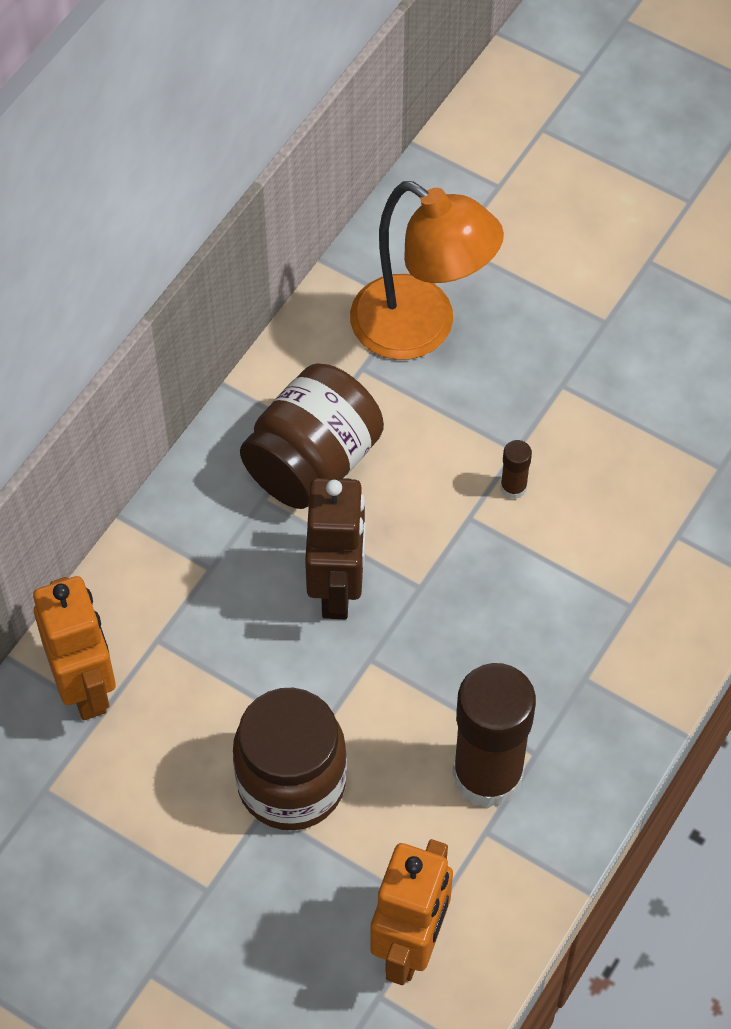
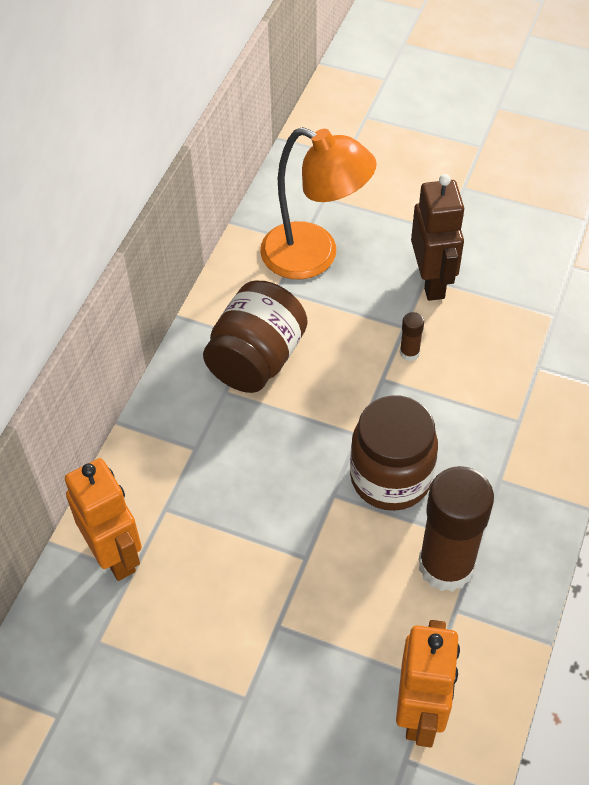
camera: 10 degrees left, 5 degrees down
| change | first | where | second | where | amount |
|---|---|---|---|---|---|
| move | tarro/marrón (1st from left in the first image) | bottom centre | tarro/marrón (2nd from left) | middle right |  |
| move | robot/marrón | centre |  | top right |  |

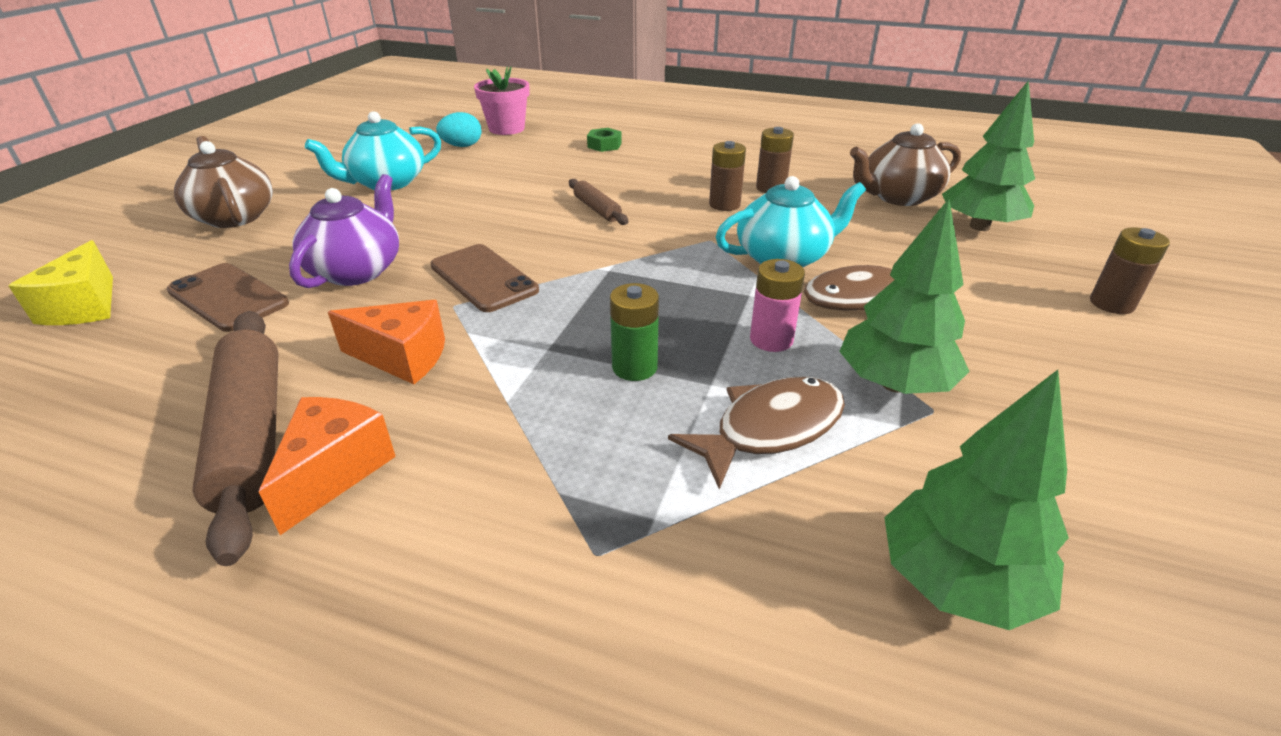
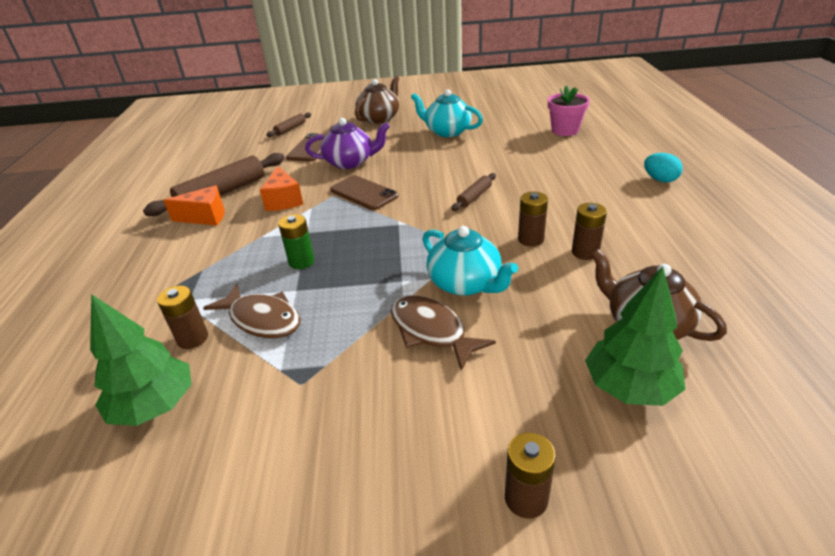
camera: 70 degrees right, 0 degrees up
| change | first | where | second | where | amount |
|---|---|---|---|---|---|
| insert |  |  | pila/marrón (1st from left) | middle left |  |
| replace | queso/amarillo | middle left | rodillo/marrón (2nd from left) | top centre |  |
| rotate | móvil/marrón (2nd from left) | centre |  | centre | 75 degrees counterclockwise |
| move | huevo/turquesa | top centre |  | top right |  |
| delete | tuerca/verde | top centre |  |  |  |
| delete | pila/rosa | centre |  |  |  |
| delete | árbol/verde (1st from left) | middle right |  |  |  |

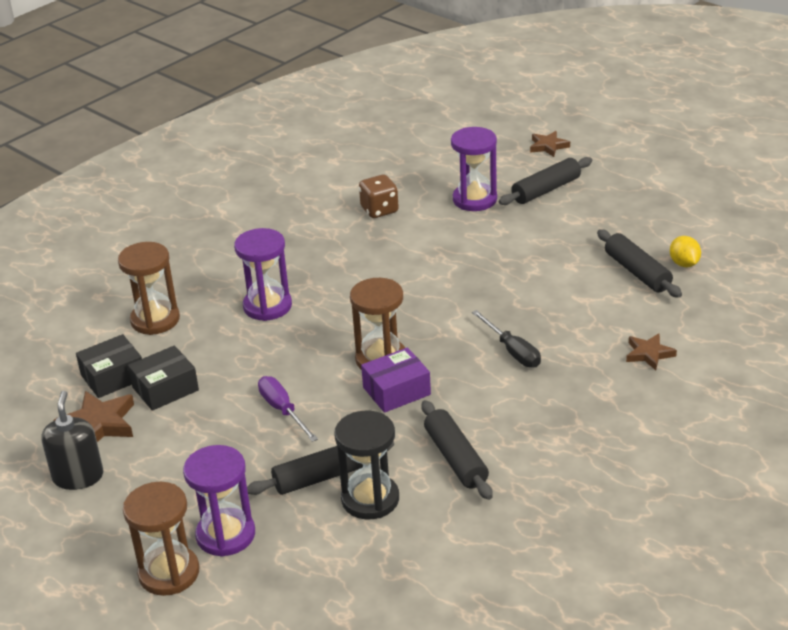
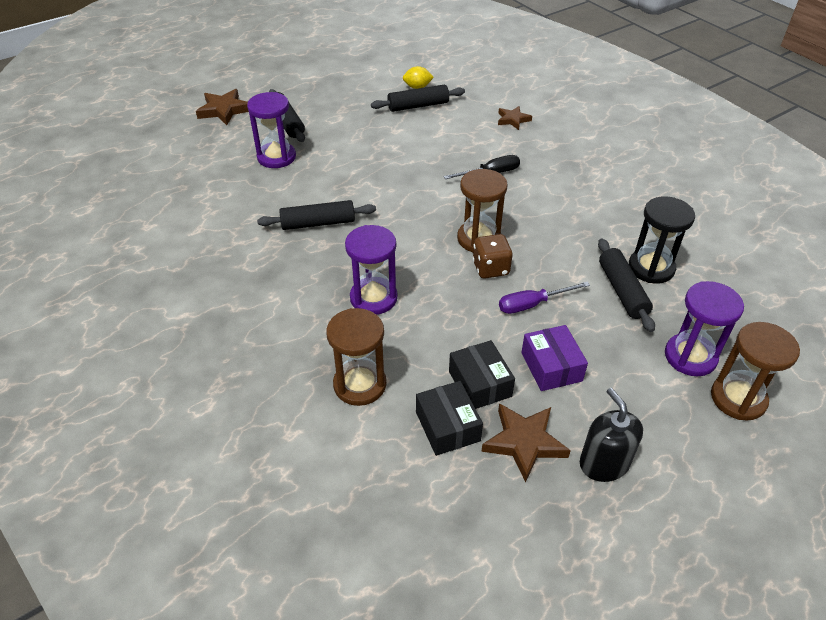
camera: 80 degrees left, 10 degrees up
| change | first | where | second | where | amount |
|---|---|---|---|---|---|
| resize | estrella/marrón (2nd from left in the first image) | top right | estrella/marrón (1st from left) | top left | x1.56 |
| move | rodillo/negro (2nd from left) | bottom centre |  | centre |  |
| move | dado/marrón | top centre |  | centre |  |
| move | caja/morado | centre |  | middle right |  |
| rotate | dispensador de jabón/negro | bottom left |  | bottom right | 60 degrees clockwise |

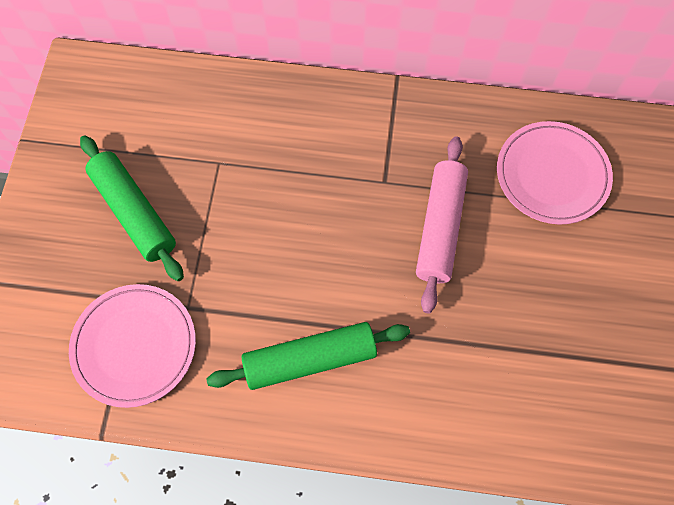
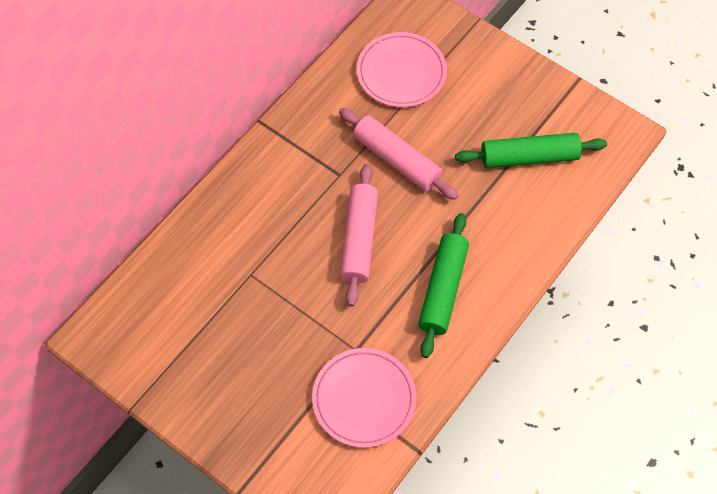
camera: 60 degrees left, 5 degrees down
| change | first | where | second | where | amount |
|---|---|---|---|---|---|
| insert |  |  | rodillo/rosa (1st from left) | centre |  |
| move | rodillo/verde (1st from left in the first image) | middle left | rodillo/verde (2nd from left) | top right |  |

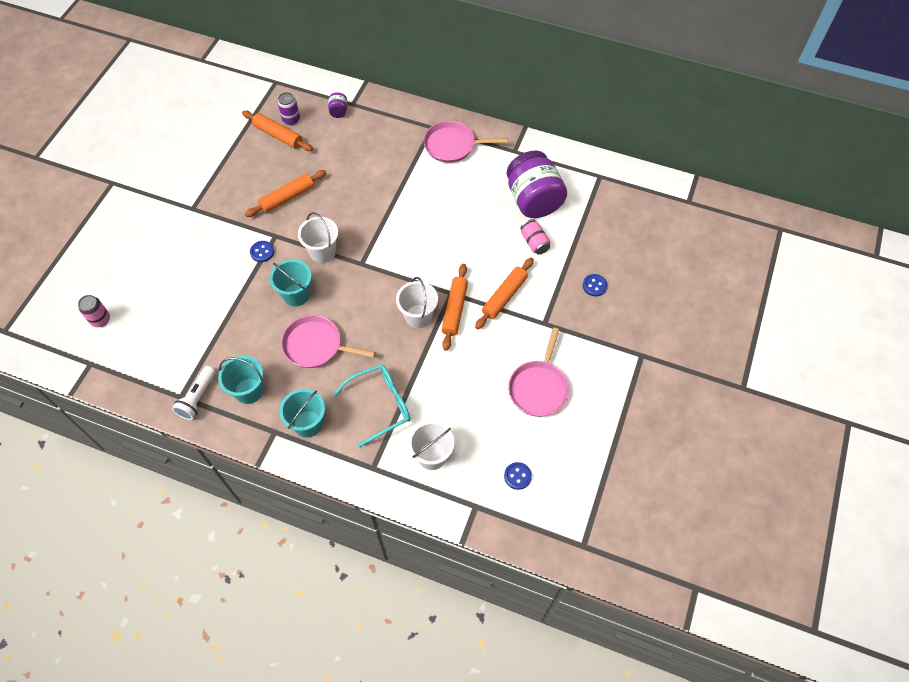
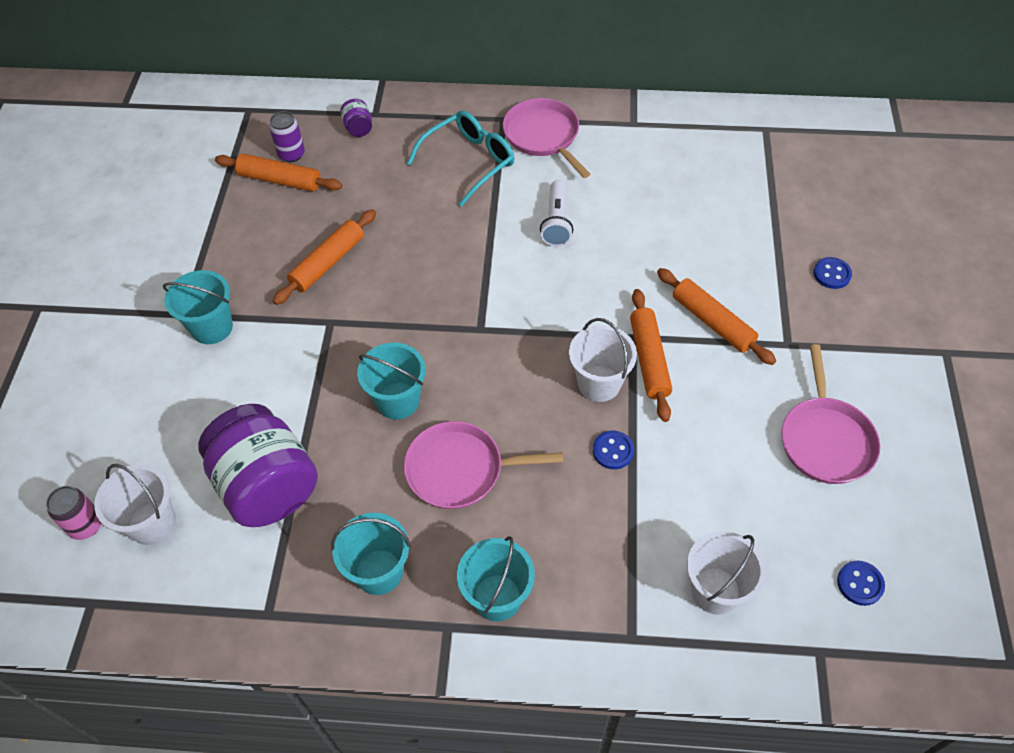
camera: 15 degrees left, 5 degrees down
| change | first | where | second | where | amount |
|---|---|---|---|---|---|
| move | balde/blanco (1st from left) | centre |  | bottom left |  |
| insert |  |  | balde/turquesa (1st from left) | middle left |  |
| move | tarro/morado (2nd from left in the first image) | top centre | tarro/morado (1st from left) | middle left |  |
| move | gafas/turquesa | centre |  | top centre |  |
| rotate | sartén/rosa (2nd from left) | top centre |  | top centre | 75 degrees clockwise |
| move | lámpara de mano/blanco | middle left |  | top centre |  |
| move | botón/azul (1st from left) | middle left |  | centre |  |
| rotate | rodillo/naranja (4th from left) | centre |  | middle right | 60 degrees counterclockwise |
| delete | lata/rosa (2nd from left) | centre |  |  |  |

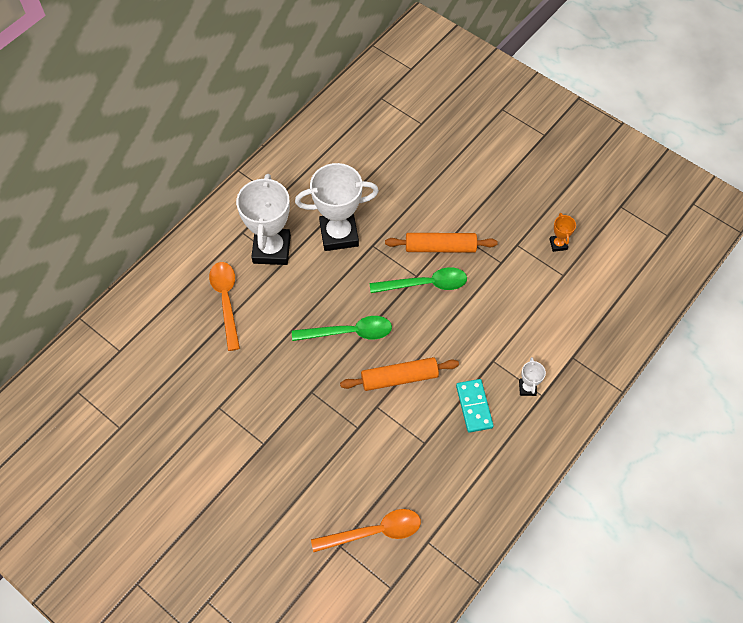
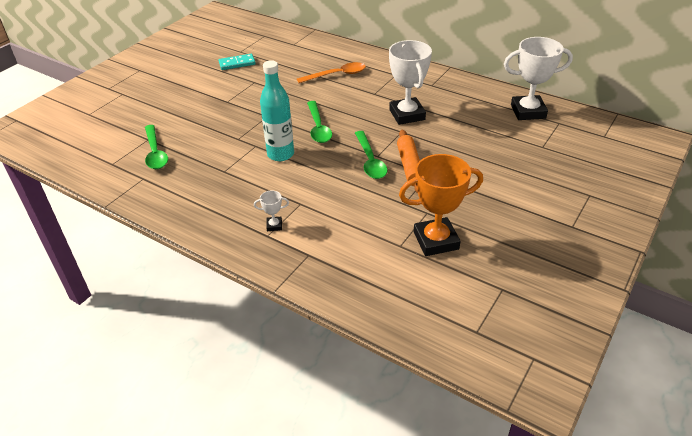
camera: 85 degrees right, 20 degrees down
| change | first | where | second | where | amount |
|---|---|---|---|---|---|
| recolor | cuchara/naranja (2nd from left) | bottom centre | cuchara/verde (1st from left) | middle left |  |
| move | ficha de dominó/turquesa | centre |  | top centre |  |
| replace | rodillo/naranja (1st from left) | centre | botella/turquesa | top centre |  |
| resize | trofeo/naranja | middle right |  | centre | x2.31 |
| move | trofeo/blanco (1st from left in the first image) | centre | trofeo/blanco (3rd from left) | top right |  |

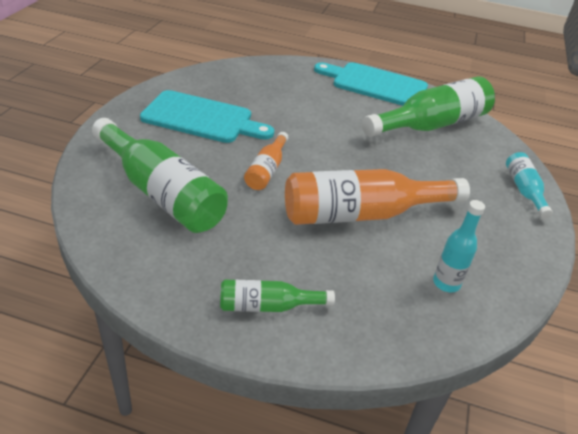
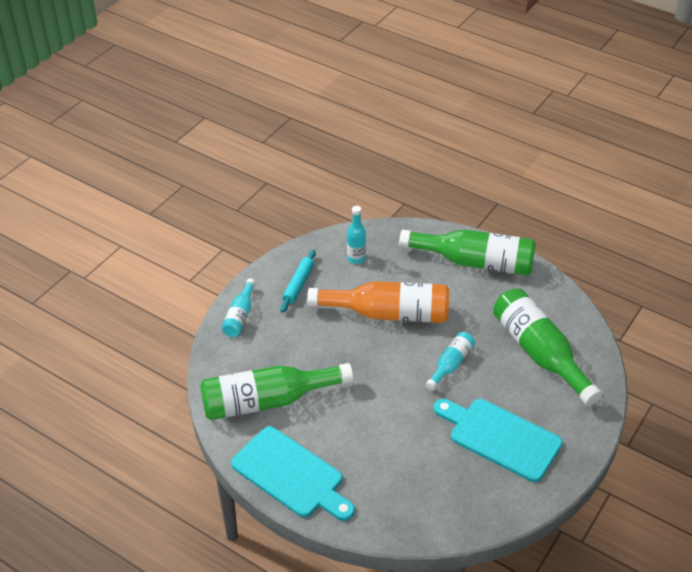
camera: 160 degrees left, 5 degrees up
| change | first | where | second | where | amount |
|---|---|---|---|---|---|
| insert |  |  | rodillo/turquesa | centre |  |
| resize | botella/verde (2nd from left) | bottom centre |  | middle right | x1.96 |
| recolor | botella/naranja (1st from left) | centre | botella/turquesa (3rd from left) | centre |  |

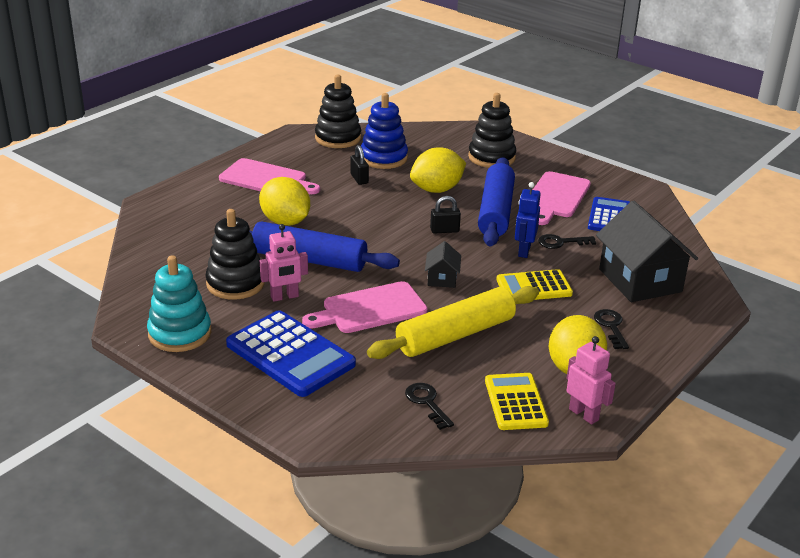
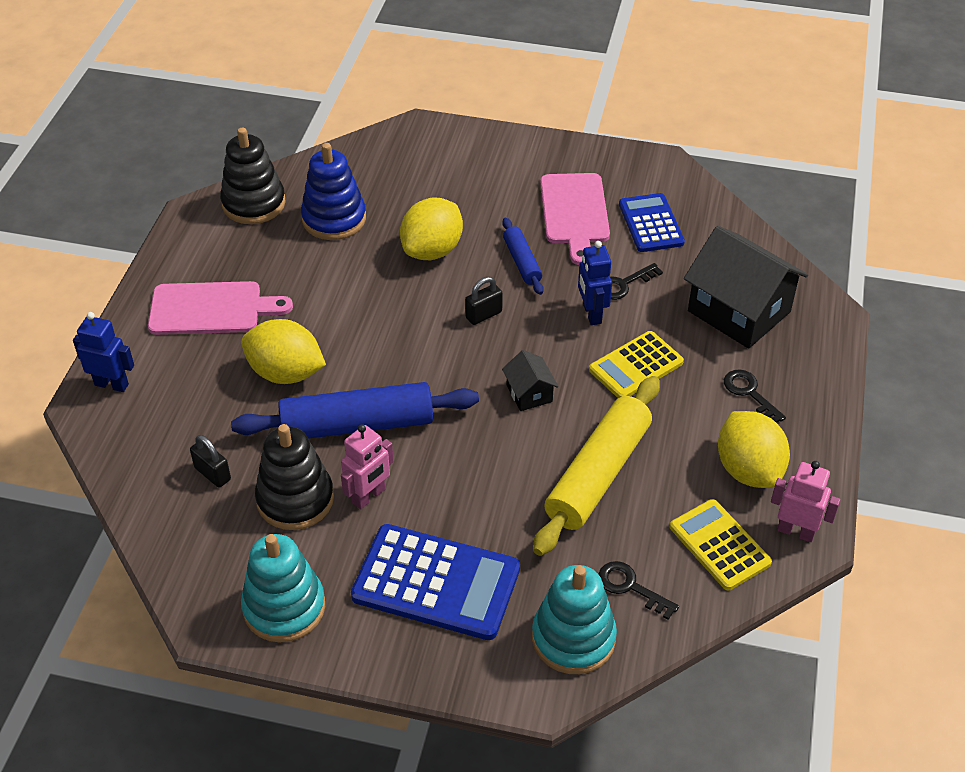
camera: 25 degrees left, 15 degrees up
| change | first | where | second | where | amount |
|---|---|---|---|---|---|
| insert |  |  | robot/azul (1st from left) | middle left |  |
| move | candado/negro (1st from left) | top centre |  | middle left |  |
| resize | rodillo/azul (2nd from left) | centre |  | top centre | x0.51 |
| insert |  |  | juguete apilable/turquesa (2nd from left) | bottom centre |  |
| delete | tabla de cortar/rosa (2nd from left) | centre |  |  |  |
| delete | juguete apilable/negro (3rd from left) | top centre |  |  |  |

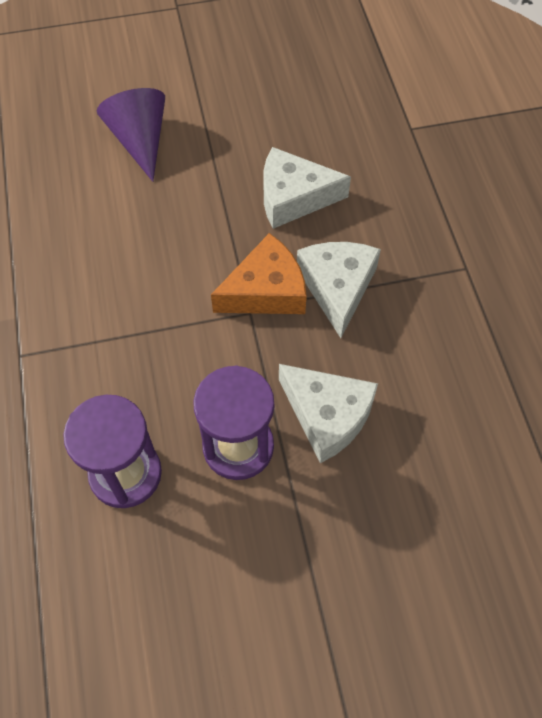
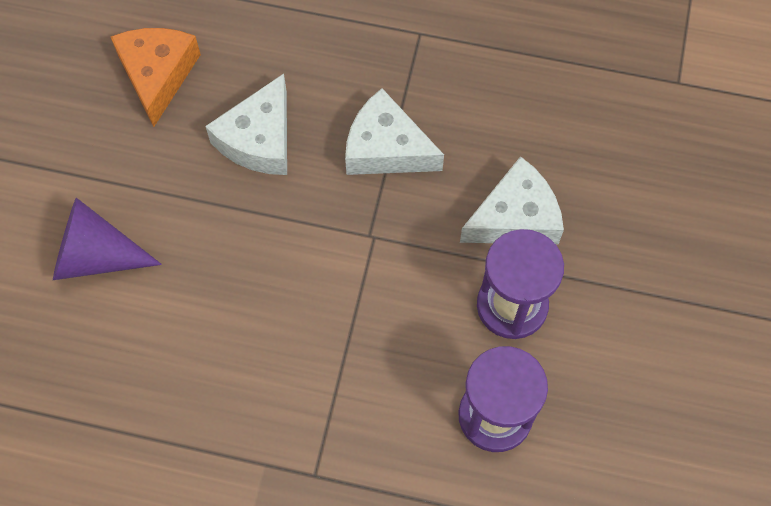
camera: 65 degrees left, 5 degrees up
| change | first | where | second | where | amount |
|---|---|---|---|---|---|
| move | queso/naranja | centre |  | top left |  |

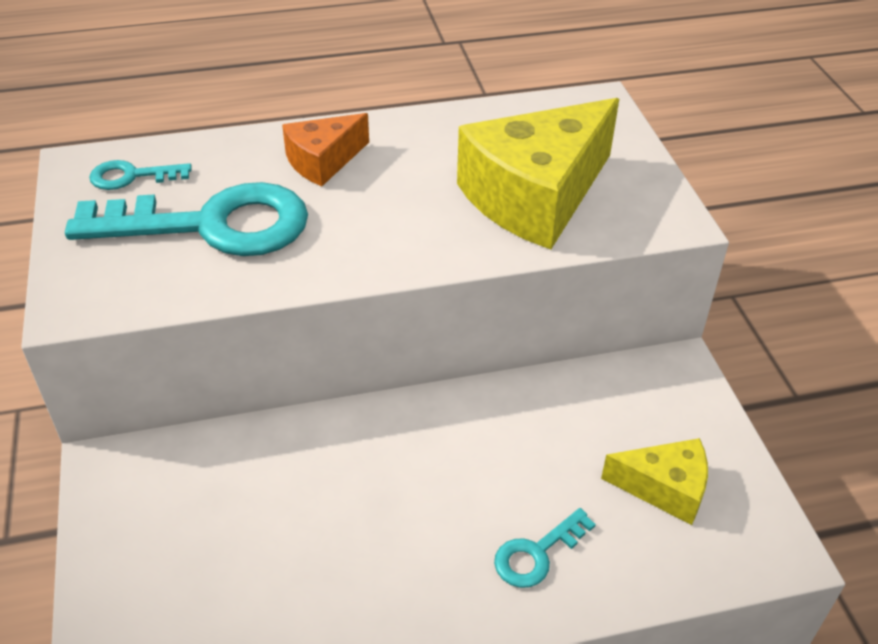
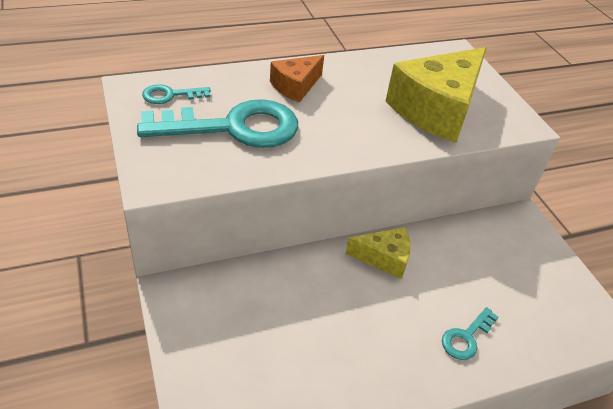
camera: 10 degrees left, 0 degrees up
| change | first | where | second | where | amount |
|---|---|---|---|---|---|
| move | queso/amarillo (2nd from left in the first image) | bottom right | queso/amarillo (1st from left) | centre |  |

